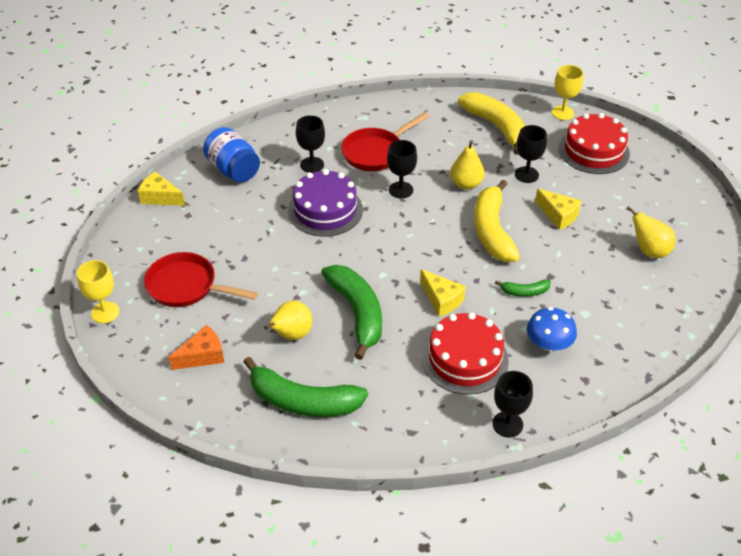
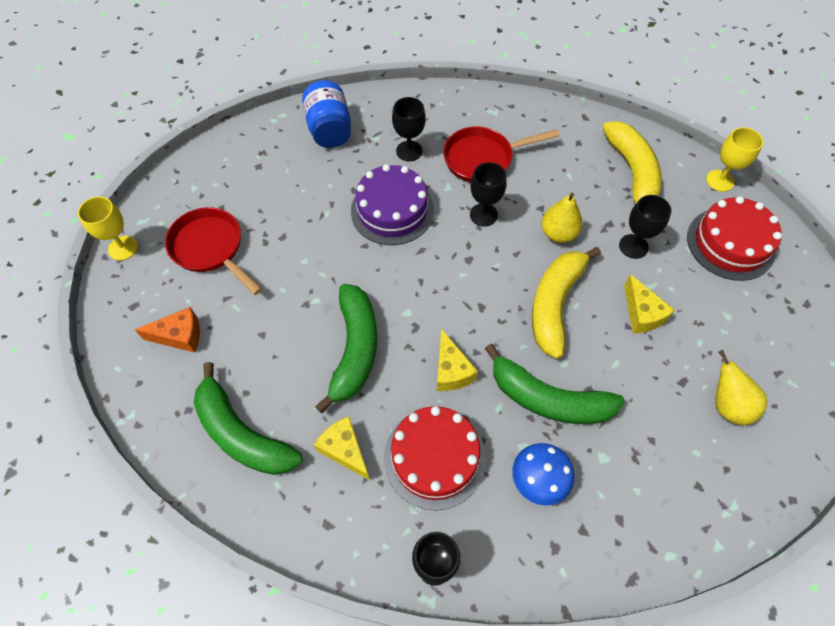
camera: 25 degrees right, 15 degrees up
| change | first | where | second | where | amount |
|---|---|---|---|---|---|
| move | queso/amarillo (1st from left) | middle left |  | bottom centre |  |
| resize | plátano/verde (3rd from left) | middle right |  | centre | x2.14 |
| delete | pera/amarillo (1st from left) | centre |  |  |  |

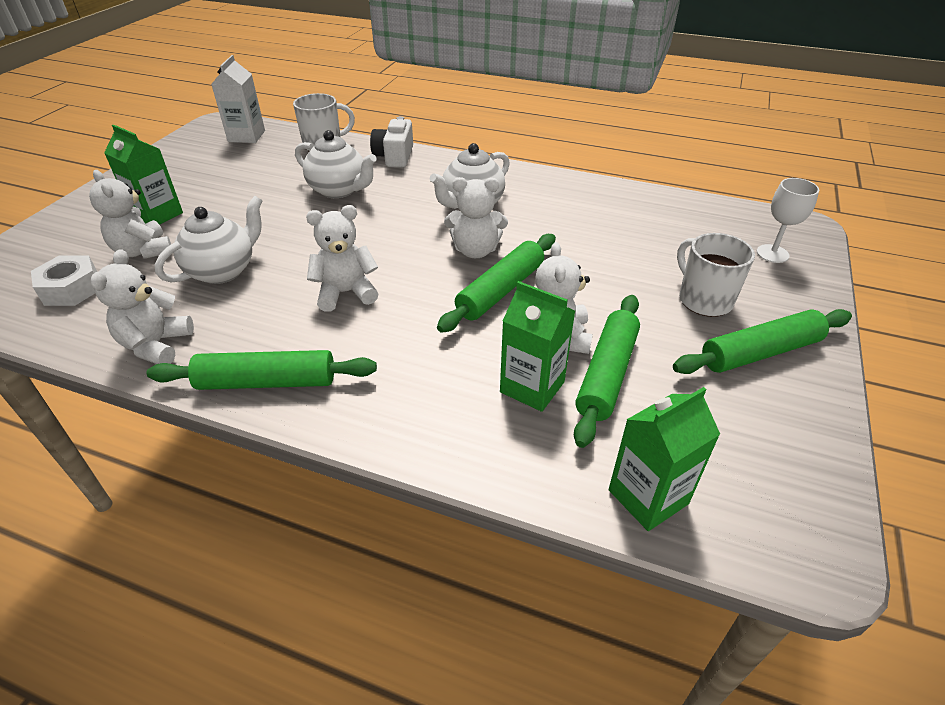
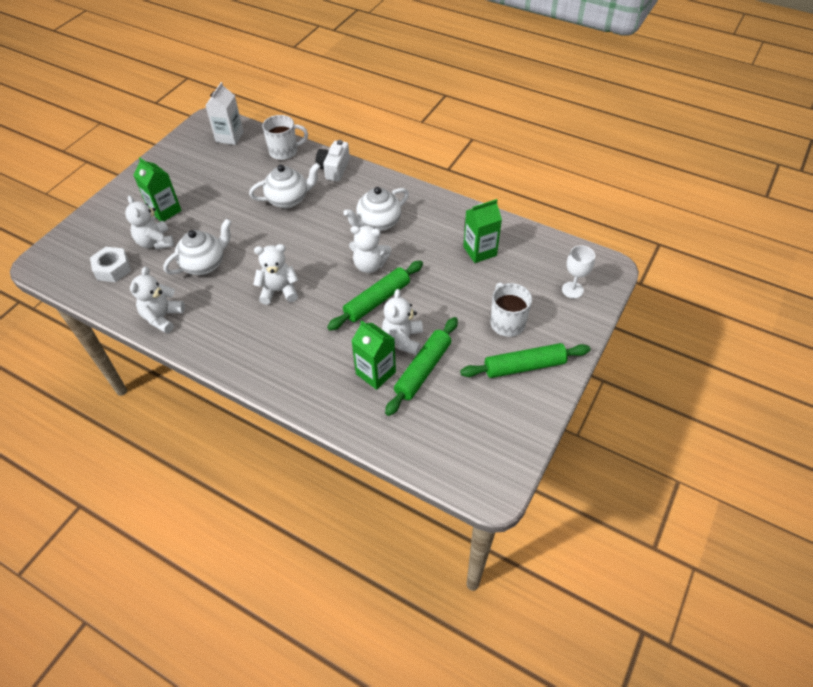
camera: 10 degrees right, 10 degrees up
| change | first | where | second | where | amount |
|---|---|---|---|---|---|
| rotate | tetera/blanco (2nd from left) | top centre |  | top centre | 60 degrees counterclockwise |
| move | cartón de leche/verde (3rd from left) | middle right |  | centre |  |
| delete | rodillo/verde (1st from left) | middle left |  |  |  |

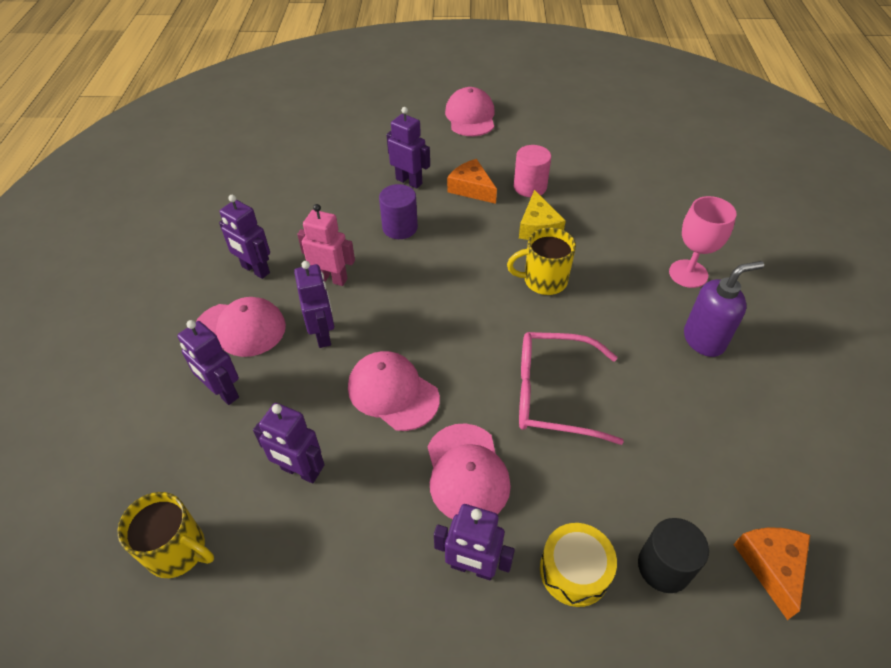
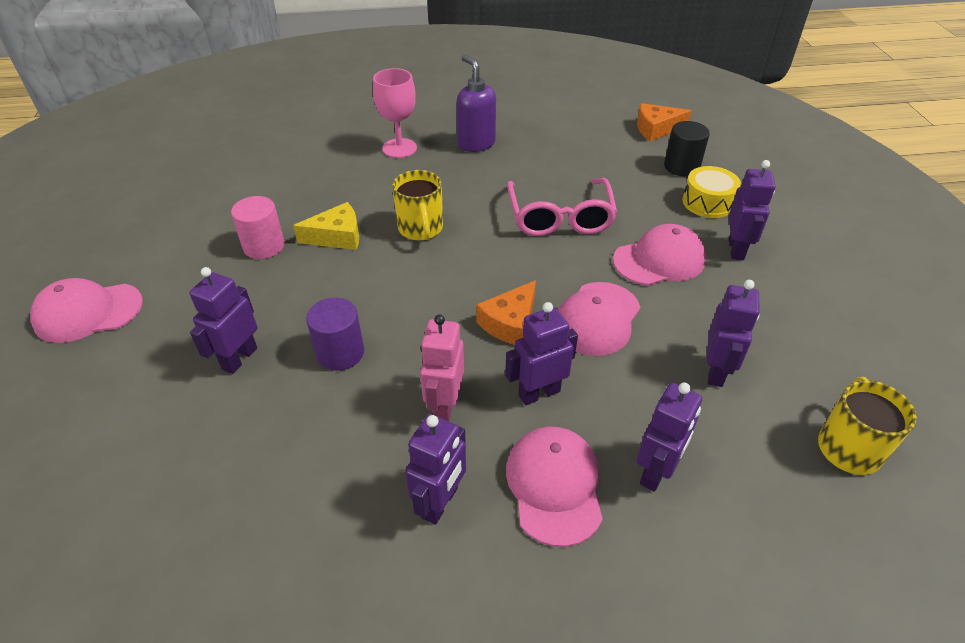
camera: 100 degrees left, 5 degrees down
| change | first | where | second | where | amount |
|---|---|---|---|---|---|
| move | queso/naranja (1st from left) | top centre |  | centre |  |

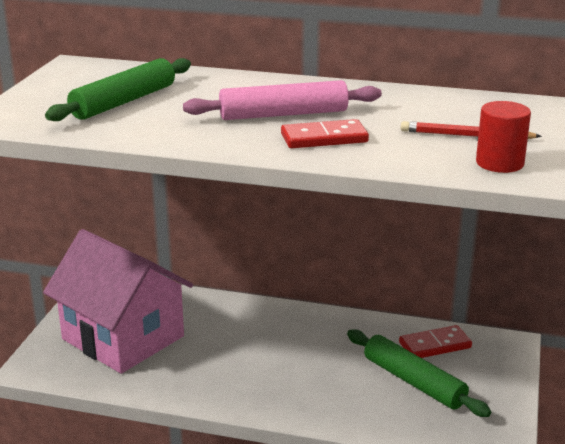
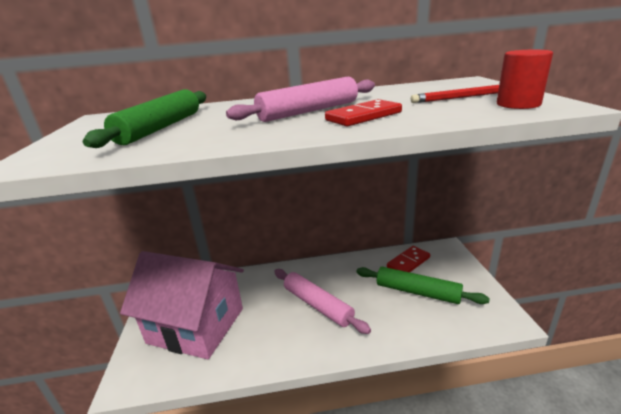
camera: 20 degrees left, 0 degrees up
| change | first | where | second | where | amount |
|---|---|---|---|---|---|
| insert |  |  | rodillo/rosa (2nd from left) | bottom centre |  |

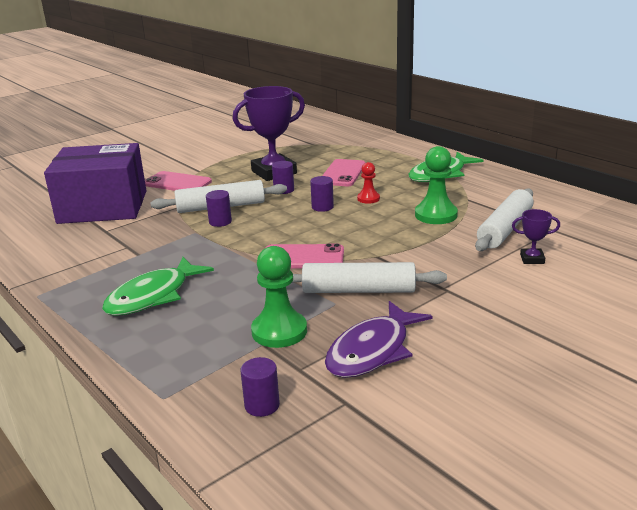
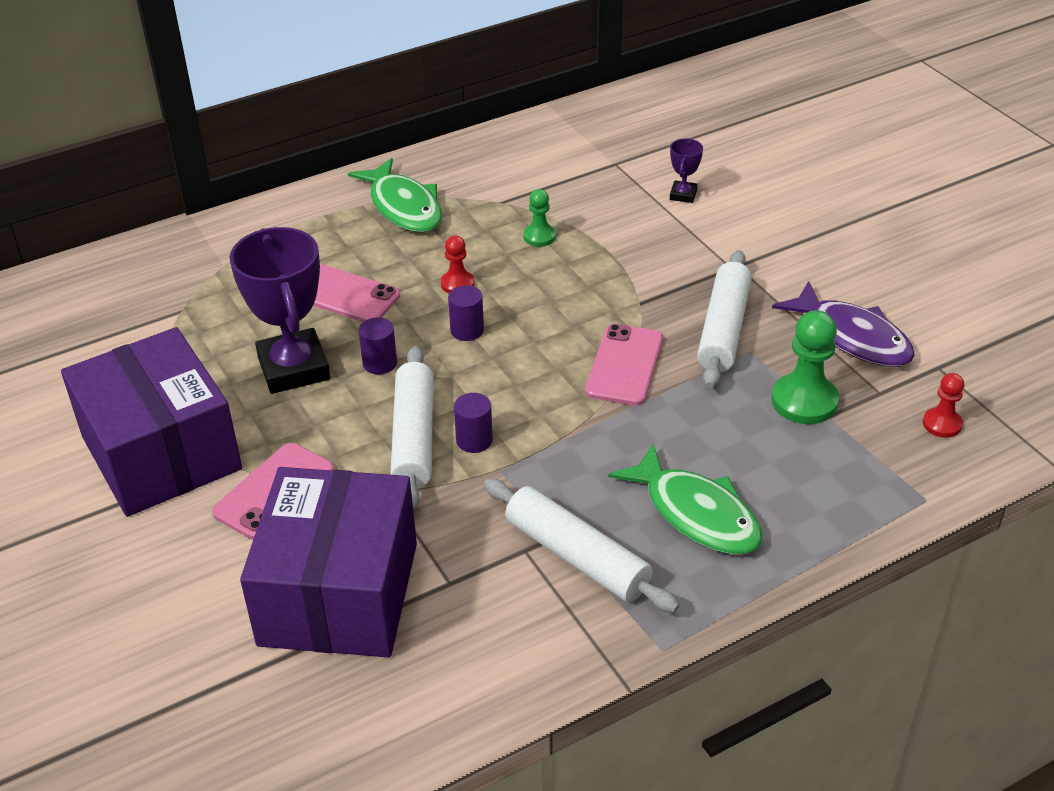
camera: 80 degrees left, 15 degrees up
| change | first | where | second | where | amount |
|---|---|---|---|---|---|
| insert |  |  | caja/morado (1st from left) | middle left |  |
| move | rodillo/blanco (3rd from left in the first image) | middle right | rodillo/blanco (2nd from left) | bottom centre |  |
| resize | peón/verde (2nd from left in the first image) | middle right | peón/verde (1st from left) | top centre | x0.57 |
| replace | cilindro/morado (2nd from left) | bottom centre | peón/rojo (2nd from left) | middle right |  |

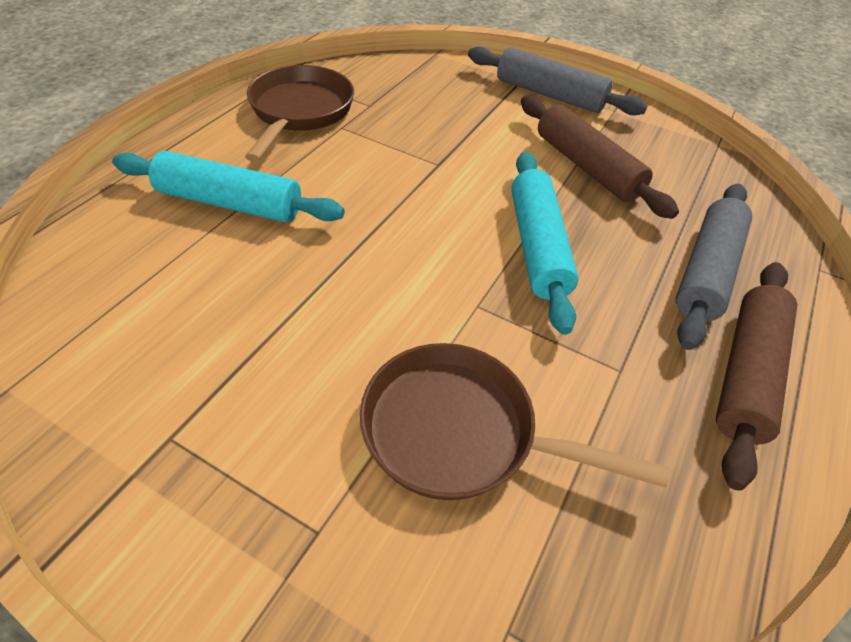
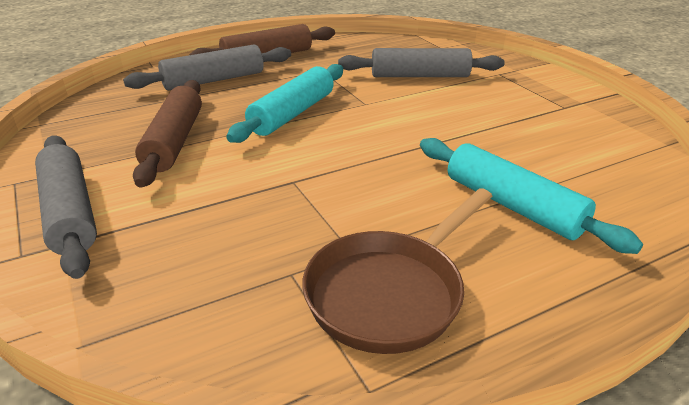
camera: 145 degrees left, 15 degrees down
| change | first | where | second | where | amount |
|---|---|---|---|---|---|
| replace | sartén/marrón (2nd from left) | centre | rodillo/gris (3rd from left) | top centre |  |

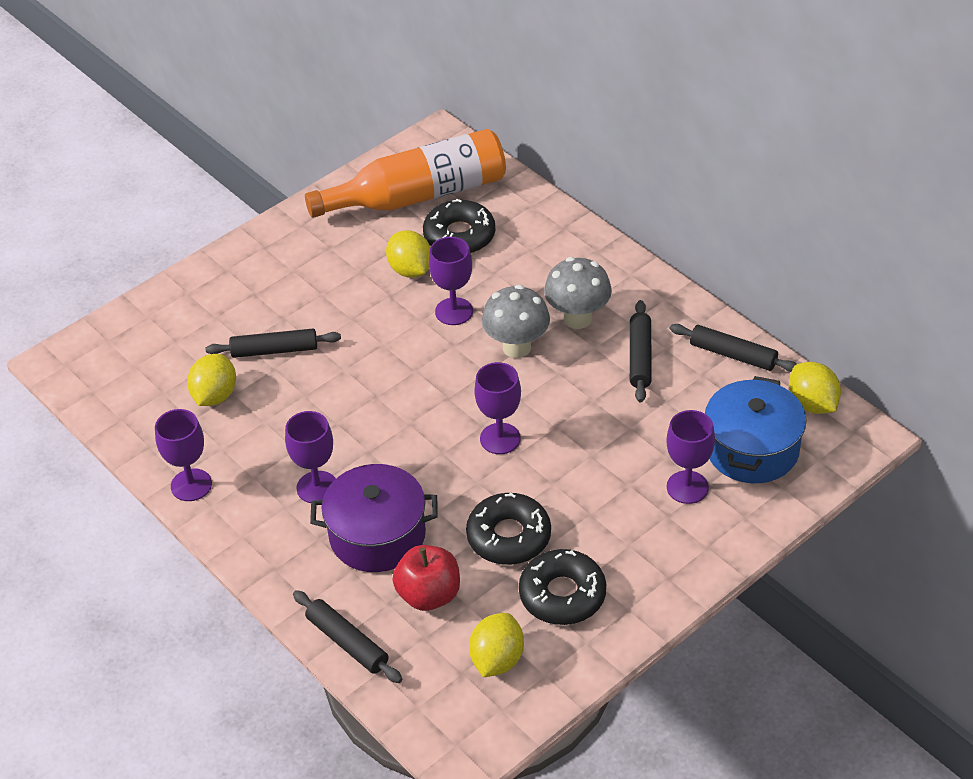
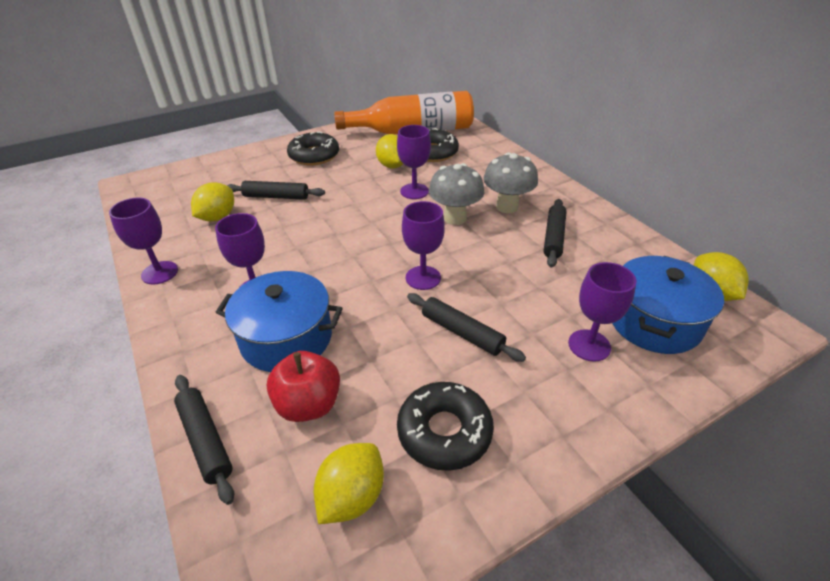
camera: 10 degrees right, 5 degrees down
| change | first | where | second | where | amount |
|---|---|---|---|---|---|
| recolor | olla/morado | centre | olla/azul (1st from left) | centre |  |
| move | rosquilla/negro (2nd from left in the first image) | bottom centre | rosquilla/negro (1st from left) | top centre |  |
| move | rodillo/negro (4th from left in the first image) | middle right | rodillo/negro (3rd from left) | centre |  |

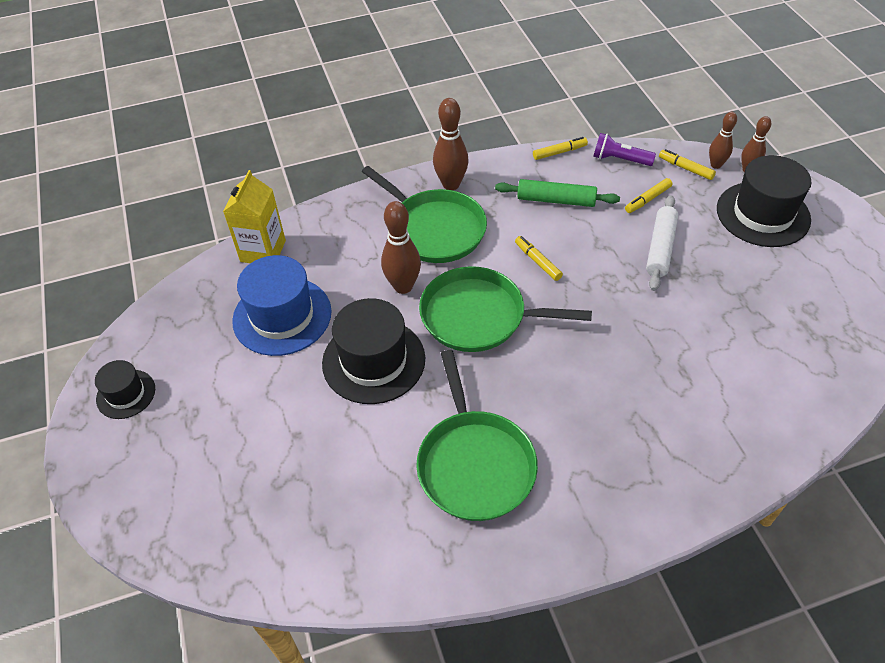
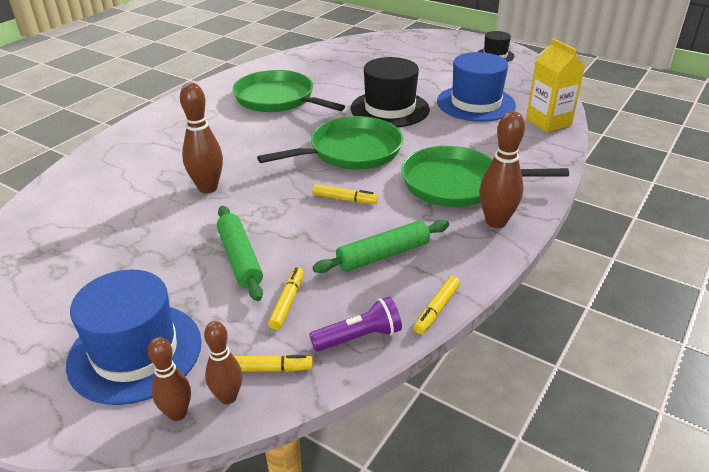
camera: 140 degrees right, 15 degrees down
| change | first | where | second | where | amount |
|---|---|---|---|---|---|
| recolor | sombrero/negro (3rd from left) | top right | sombrero/azul (1st from left) | bottom left |  |
| move | bolo/marrón (1st from left in the first image) | centre | bolo/marrón (2nd from left) | top left |  |
| recolor | rodillo/blanco | middle right | rodillo/verde (1st from left) | centre |  |

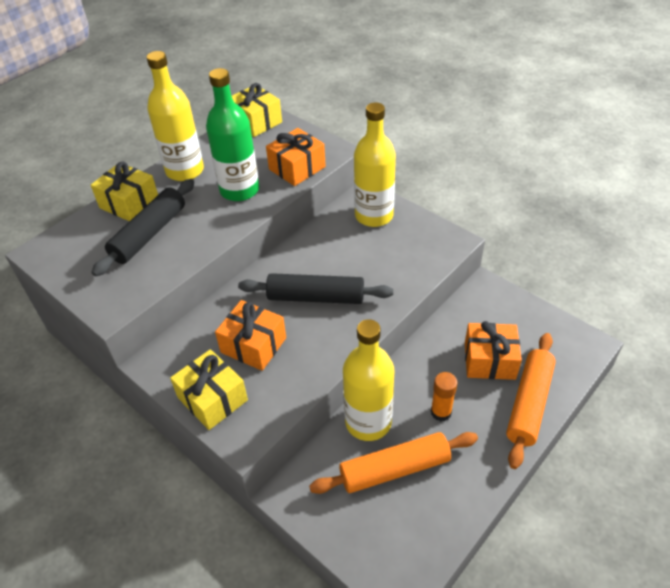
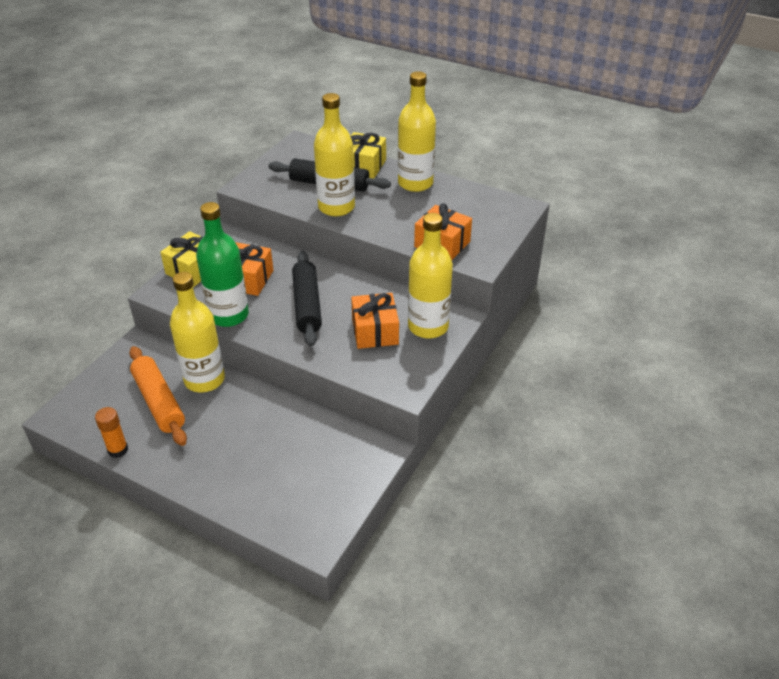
camera: 75 degrees right, 5 degrees down
| change | first | where | second | where | amount |
|---|---|---|---|---|---|
| move | barra de pegamento/naranja | bottom centre |  | middle left |  |
| move | botella/verde | top centre |  | middle left |  |
| insert |  |  | botella/amarillo (2nd from left) | top centre |  |
| move | regalo/naranja (3rd from left in the first image) | middle right | regalo/naranja (2nd from left) | centre |  |
| delete | regalo/amarillo (3rd from left) | top centre |  |  |  |
| delete | rodillo/naranja (2nd from left) | bottom right |  |  |  |

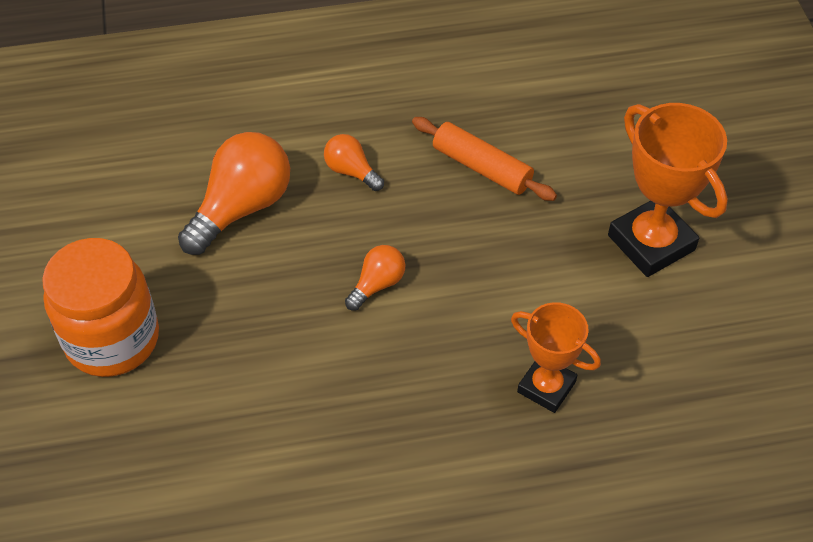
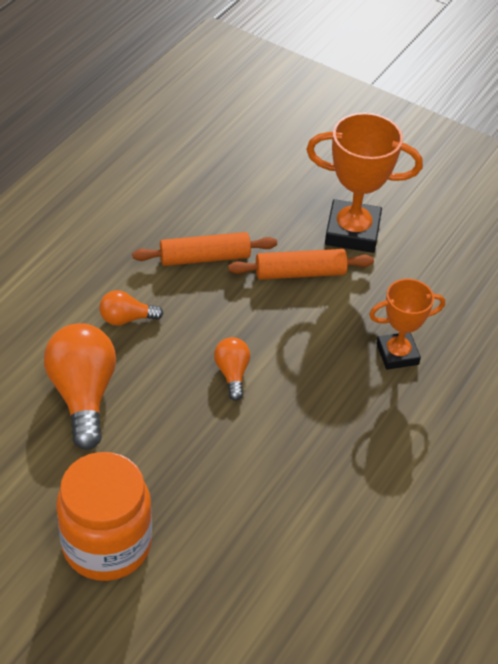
camera: 50 degrees left, 5 degrees down
| change | first | where | second | where | amount |
|---|---|---|---|---|---|
| insert |  |  | rodillo/naranja (2nd from left) | centre |  |

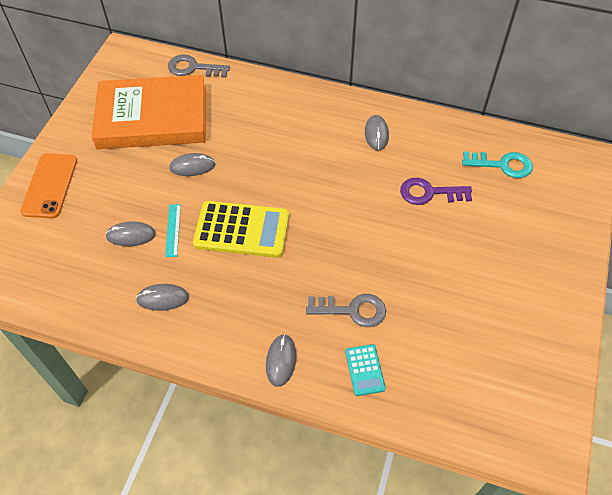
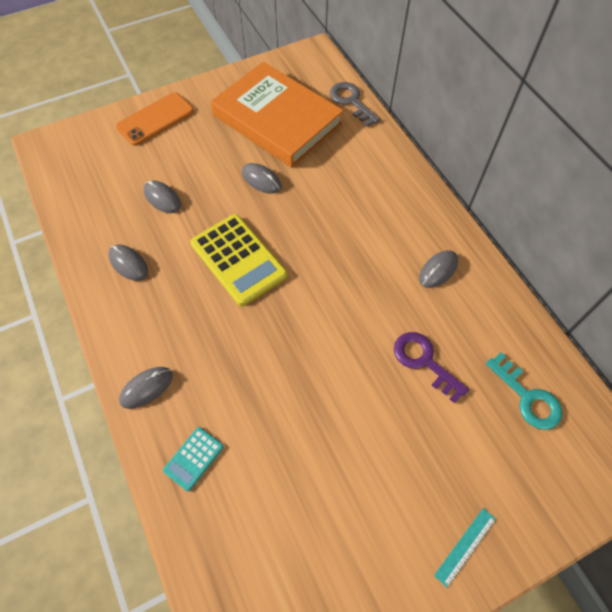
camera: 45 degrees right, 5 degrees up
| change | first | where | second | where | amount |
|---|---|---|---|---|---|
| move | regla/turquesa | middle left |  | bottom right |  |
| delete | llave/gris (2nd from left) | centre |  |  |  |

